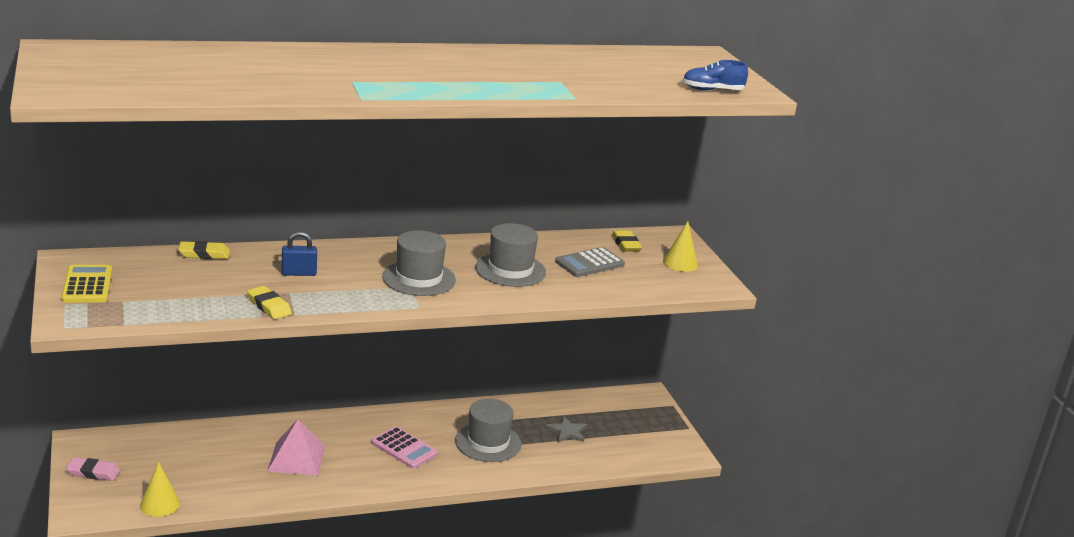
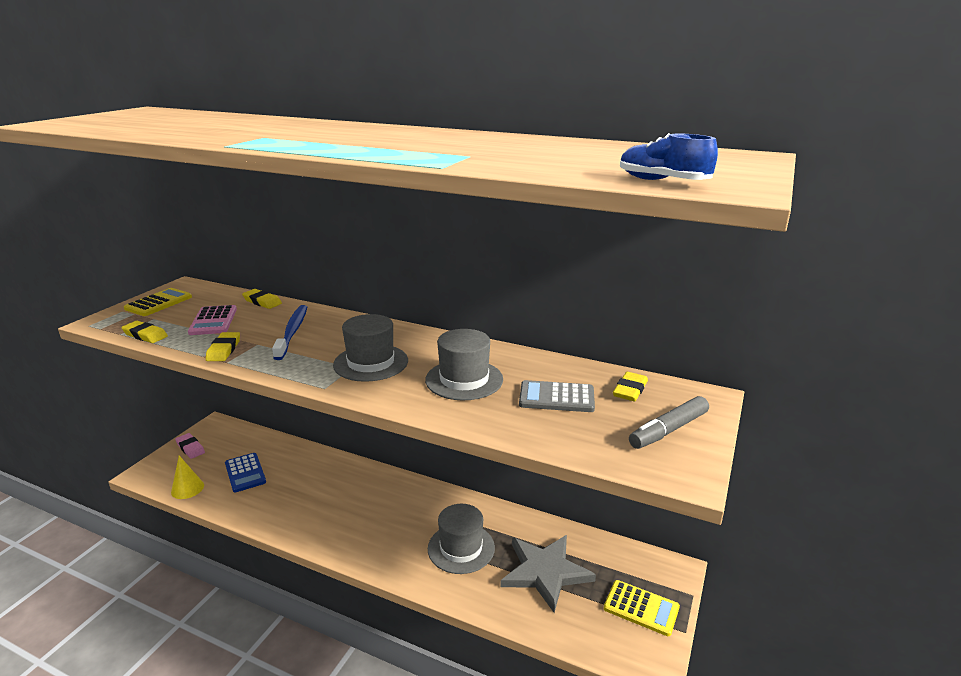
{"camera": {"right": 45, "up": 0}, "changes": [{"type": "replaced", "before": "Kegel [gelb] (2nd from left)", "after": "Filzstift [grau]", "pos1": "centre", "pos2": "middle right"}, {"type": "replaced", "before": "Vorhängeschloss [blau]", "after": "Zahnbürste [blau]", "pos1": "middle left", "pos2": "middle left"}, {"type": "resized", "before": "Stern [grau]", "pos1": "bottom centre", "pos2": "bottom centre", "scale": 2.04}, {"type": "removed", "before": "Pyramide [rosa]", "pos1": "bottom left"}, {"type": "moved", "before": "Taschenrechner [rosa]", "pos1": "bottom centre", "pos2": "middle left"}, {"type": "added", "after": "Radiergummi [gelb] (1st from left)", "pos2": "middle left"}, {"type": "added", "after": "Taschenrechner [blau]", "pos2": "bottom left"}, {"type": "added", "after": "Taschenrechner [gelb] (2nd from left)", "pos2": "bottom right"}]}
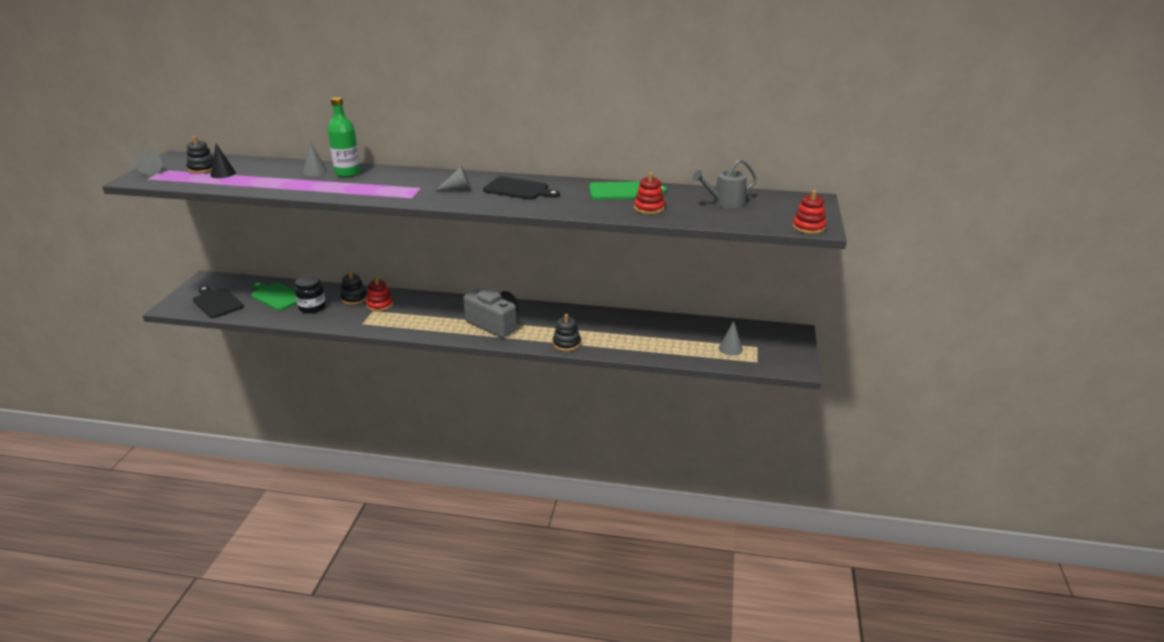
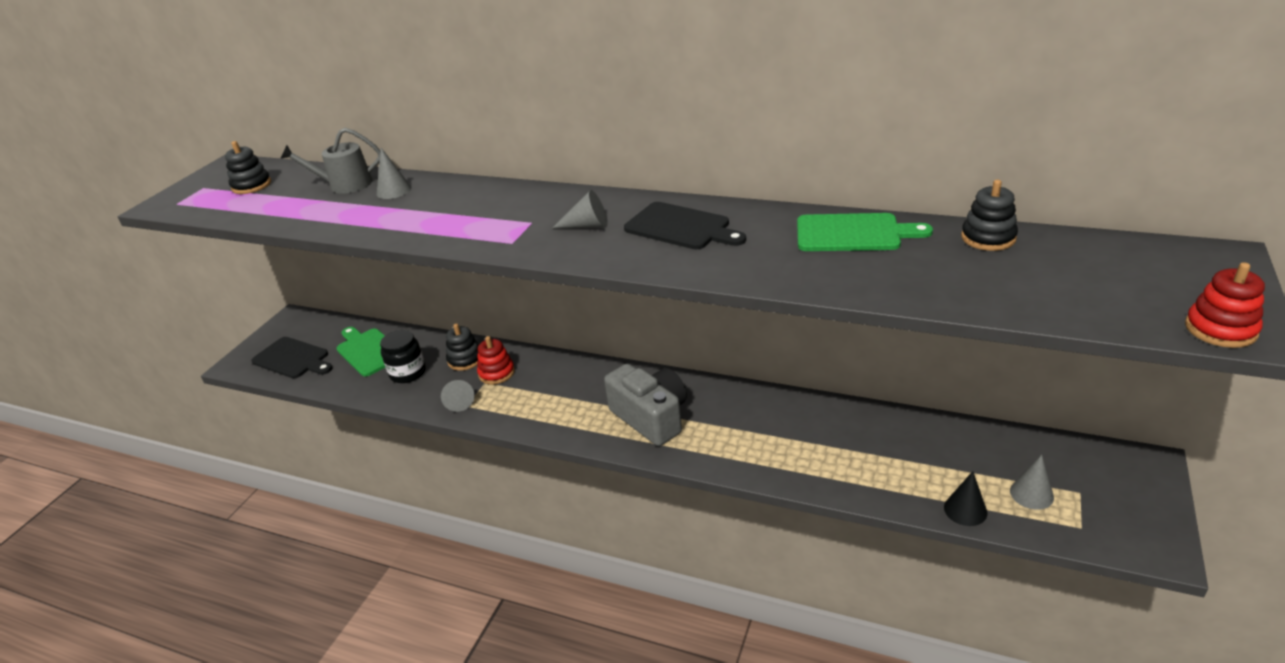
{"camera": {"right": 15, "up": 5}, "changes": [{"type": "removed", "before": "Flasche [grün]", "pos1": "top left"}, {"type": "moved", "before": "Kegel [schwarz]", "pos1": "top left", "pos2": "bottom right"}, {"type": "moved", "before": "Kegel [grau] (1st from left in the first image)", "after": "Kegel [grau] (2nd from left)", "pos1": "top left", "pos2": "centre"}, {"type": "moved", "before": "Gießkanne [grau]", "pos1": "top centre", "pos2": "top left"}, {"type": "removed", "before": "Stapelspielzeug [rot] (2nd from left)", "pos1": "top centre"}, {"type": "turned", "before": "Schneidebrett [schwarz] (1st from left)", "pos1": "middle left", "pos2": "middle left", "turn": 150}, {"type": "moved", "before": "Stapelspielzeug [schwarz] (3rd from left)", "pos1": "centre", "pos2": "top right"}]}
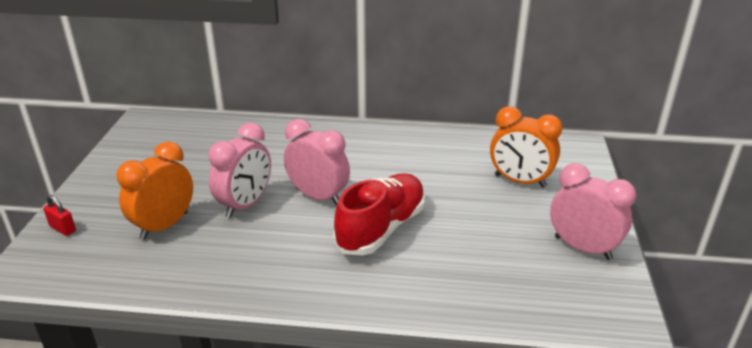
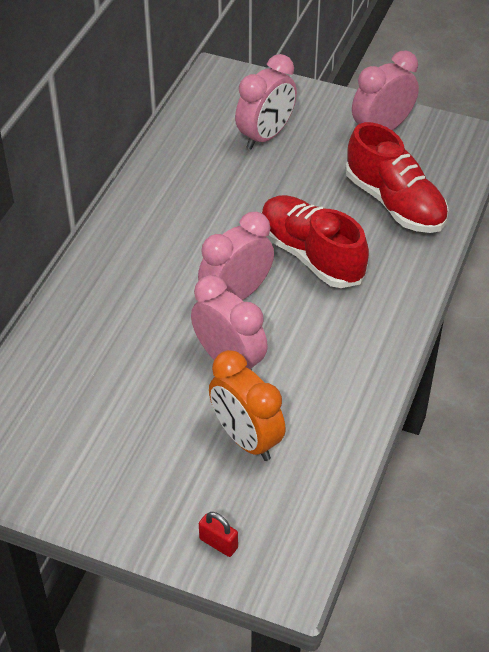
{"camera": {"right": -75, "up": 15}, "changes": [{"type": "recoloured", "before": "Wecker [orange] (2nd from left)", "after": "Wecker [rosa] (3rd from left)", "pos1": "middle right", "pos2": "top centre"}, {"type": "turned", "before": "Vorhängeschloss [rot]", "pos1": "middle left", "pos2": "bottom centre", "turn": 75}, {"type": "added", "after": "Schuh [rot] (2nd from left)", "pos2": "top right"}]}
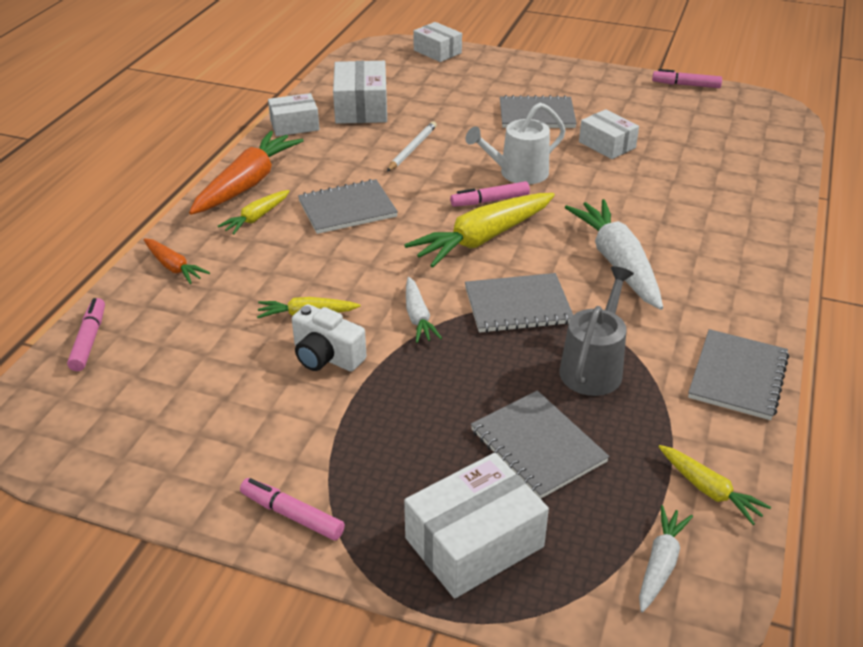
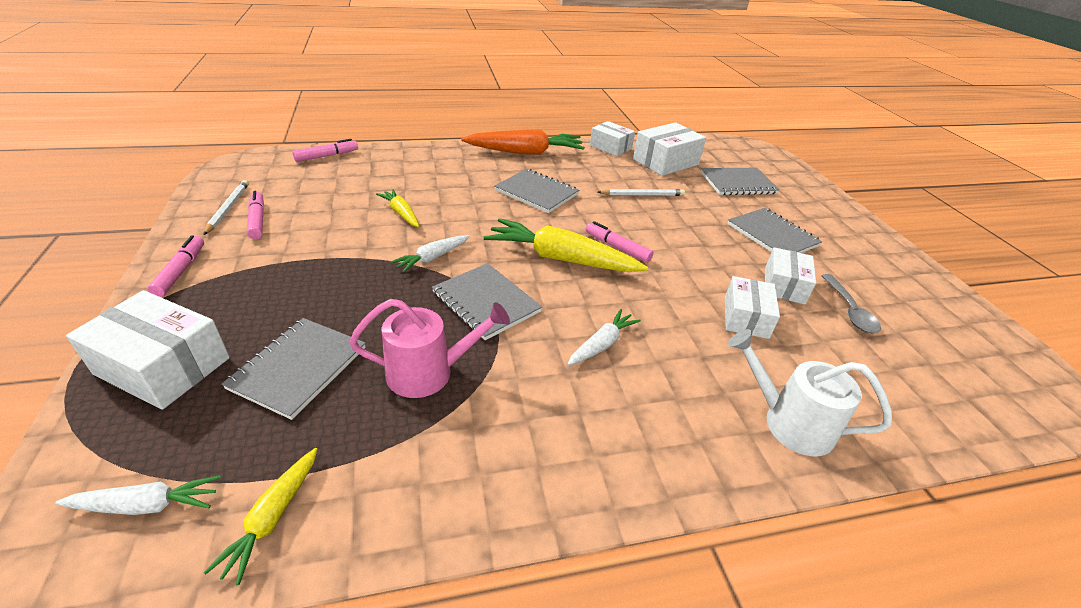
{"camera": {"right": 55, "up": 0}, "changes": [{"type": "moved", "before": "Schachtel [weiß] (3rd from left in the first image)", "after": "Schachtel [weiß] (4th from left)", "pos1": "top centre", "pos2": "middle right"}, {"type": "moved", "before": "Filzstift [rosa] (4th from left in the first image)", "after": "Filzstift [rosa] (2nd from left)", "pos1": "top right", "pos2": "middle left"}, {"type": "moved", "before": "Gießkanne [weiß]", "pos1": "top centre", "pos2": "middle right"}, {"type": "removed", "before": "Karotte [gelb] (1st from left)", "pos1": "top left"}, {"type": "resized", "before": "Karotte [weiß] (2nd from left in the first image)", "pos1": "middle right", "pos2": "centre", "scale": 0.52}, {"type": "removed", "before": "Karotte [orange] (1st from left)", "pos1": "middle left"}, {"type": "recoloured", "before": "Gießkanne [grau]", "after": "Gießkanne [rosa]", "pos1": "middle right", "pos2": "centre"}, {"type": "removed", "before": "Kamera [weiß]", "pos1": "centre"}, {"type": "moved", "before": "Notizbuch [grau] (5th from left in the first image)", "after": "Notizbuch [grau] (4th from left)", "pos1": "middle right", "pos2": "top right"}, {"type": "added", "after": "Bleistift [weiß] (1st from left)", "pos2": "middle left"}, {"type": "added", "after": "Löffel [grau]", "pos2": "middle right"}]}
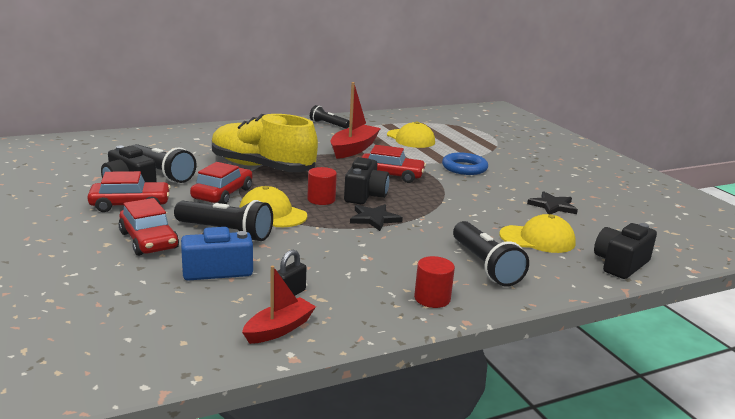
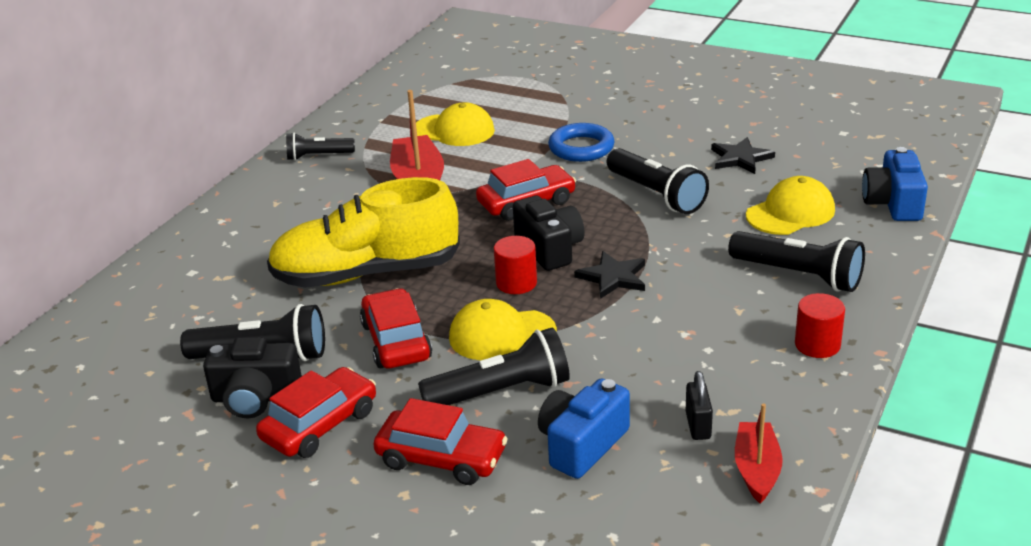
{"camera": {"right": -35, "up": 10}, "changes": [{"type": "recoloured", "before": "Kamera [schwarz] (3rd from left)", "after": "Kamera [blau] (2nd from left)", "pos1": "middle right", "pos2": "middle right"}, {"type": "added", "after": "Taschenlampe [schwarz] (4th from left)", "pos2": "top centre"}]}
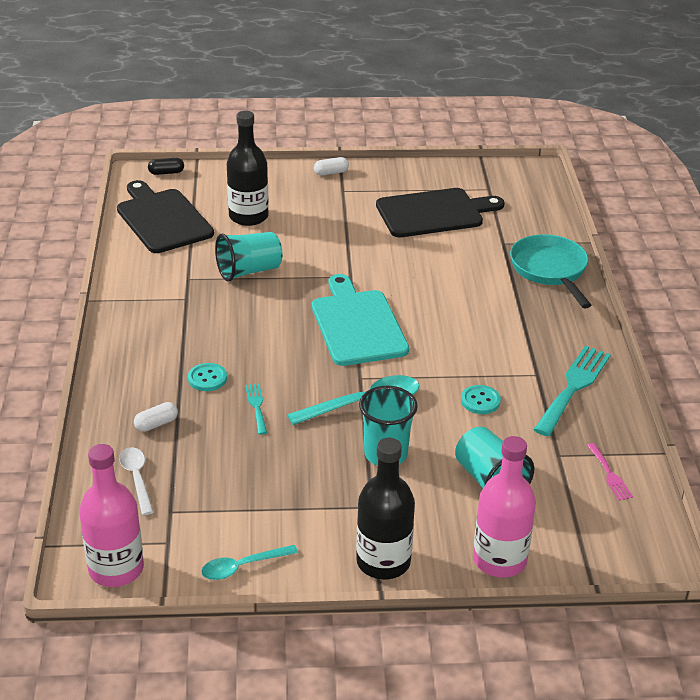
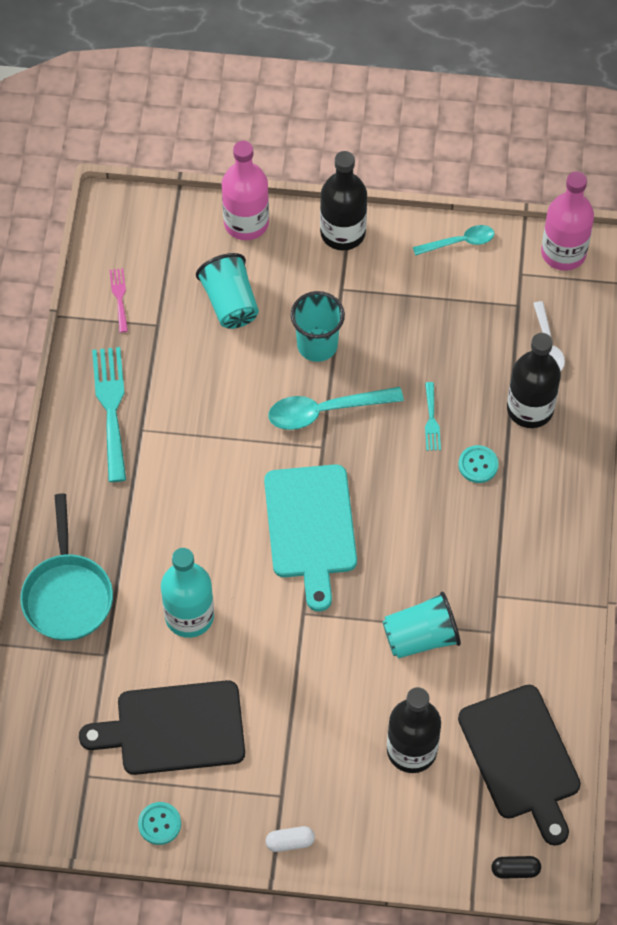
{"camera": {"right": -170, "up": 25}, "changes": [{"type": "turned", "before": "Gabel [türkis] (2nd from left in the first image)", "pos1": "middle right", "pos2": "middle left", "turn": 135}, {"type": "moved", "before": "Knopf [türkis] (2nd from left in the first image)", "after": "Knopf [türkis] (1st from left)", "pos1": "middle right", "pos2": "bottom left"}, {"type": "replaced", "before": "Kapsel [weiß] (1st from left)", "after": "Flasche [schwarz] (3rd from left)", "pos1": "middle left", "pos2": "middle right"}, {"type": "added", "after": "Flasche [türkis]", "pos2": "middle left"}]}
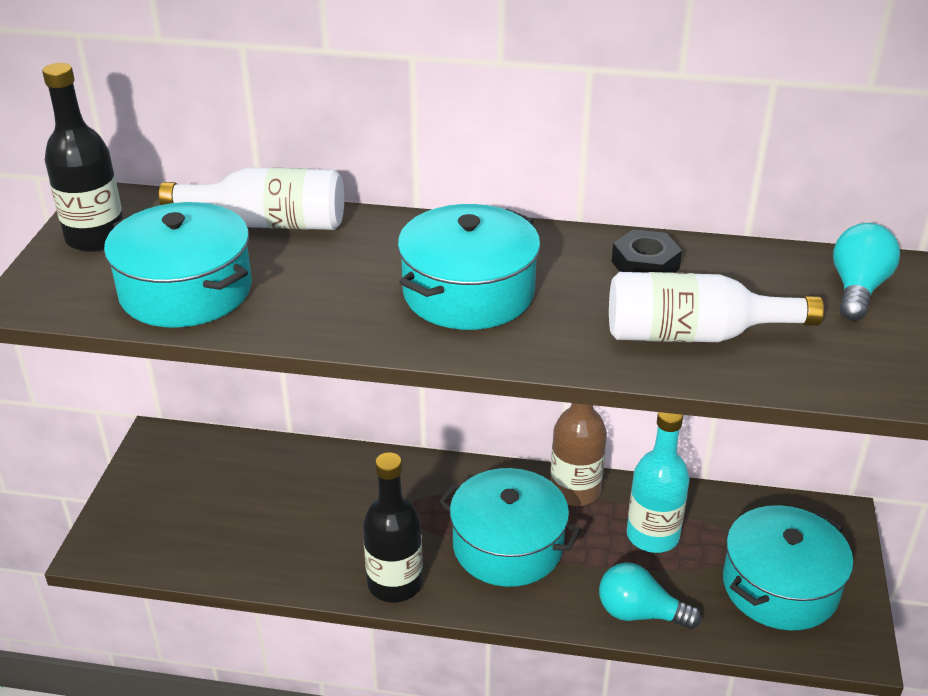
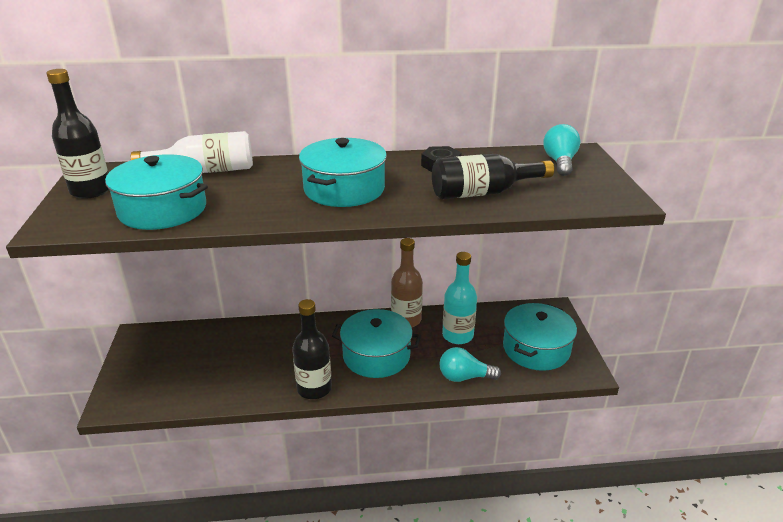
{"camera": {"right": -15, "up": -5}, "changes": [{"type": "recoloured", "before": "Flasche [weiß] (2nd from left)", "after": "Flasche [schwarz] (3rd from left)", "pos1": "middle right", "pos2": "centre"}]}
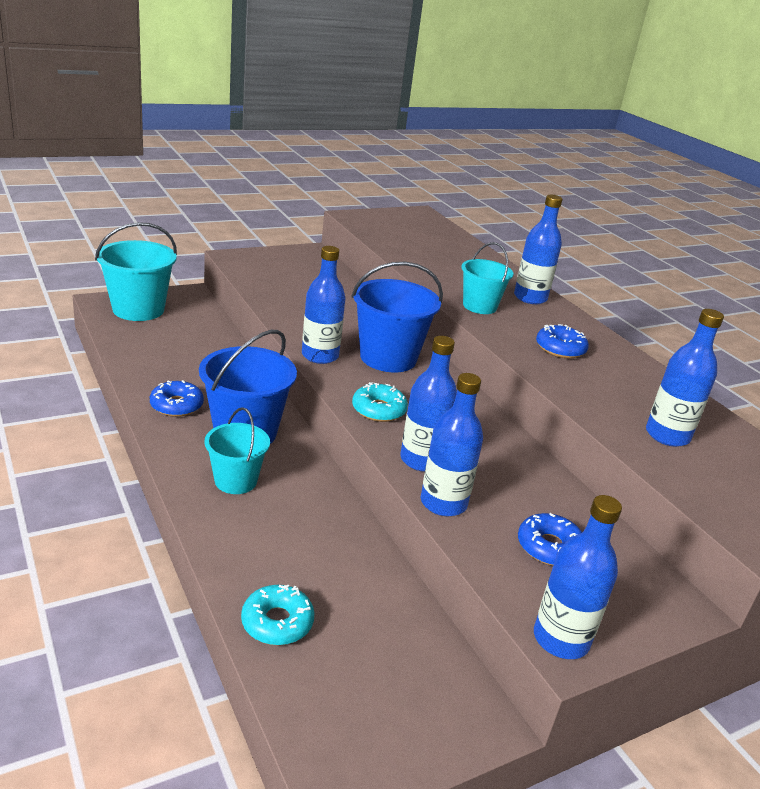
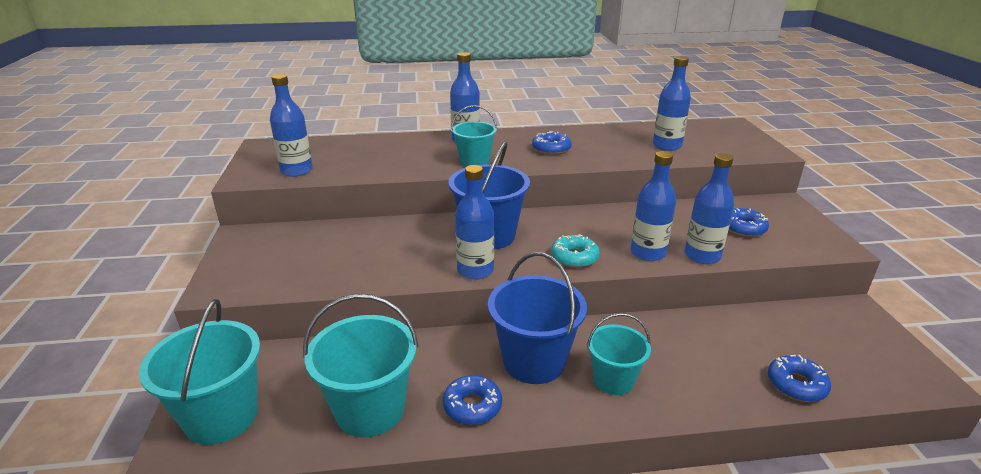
{"camera": {"right": -65, "up": 0}, "changes": [{"type": "moved", "before": "Flasche [blau] (5th from left in the first image)", "after": "Flasche [blau] (1st from left)", "pos1": "bottom right", "pos2": "top left"}, {"type": "recoloured", "before": "Donut [türkis] (1st from left)", "after": "Donut [blau] (4th from left)", "pos1": "bottom centre", "pos2": "bottom right"}, {"type": "added", "after": "Eimer [türkis] (2nd from left)", "pos2": "bottom centre"}]}
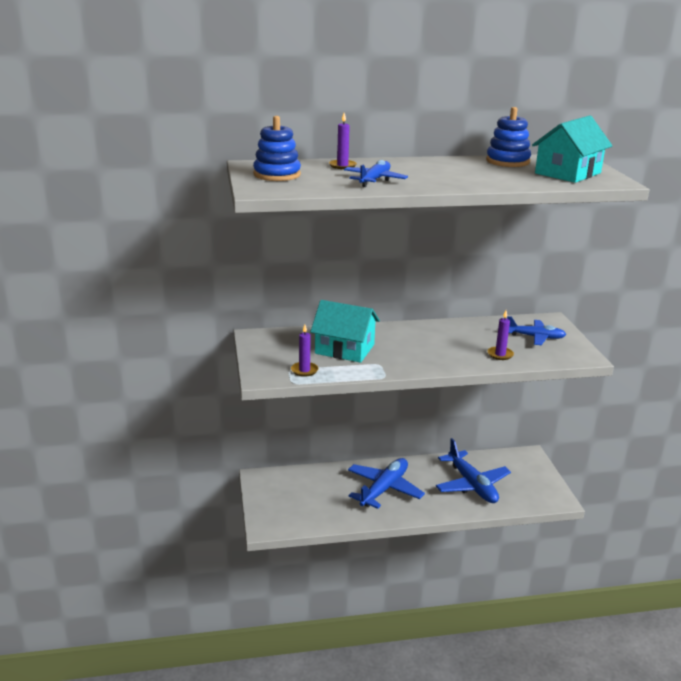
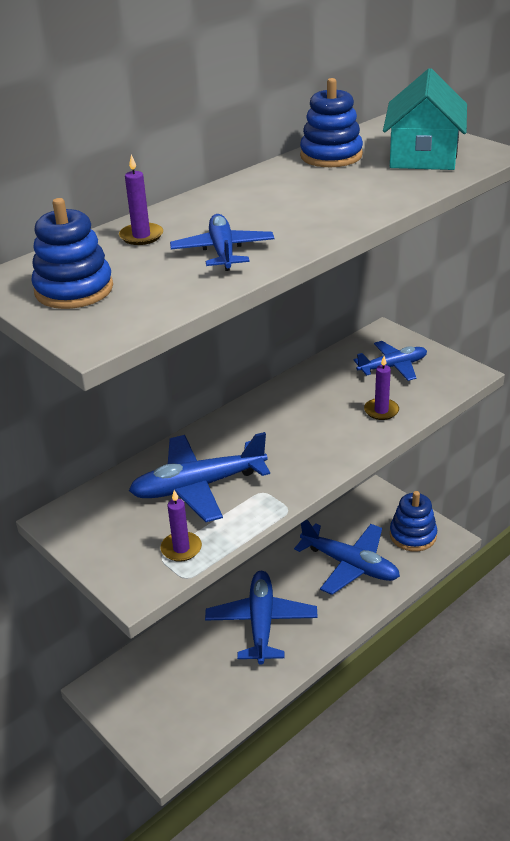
{"camera": {"right": -30, "up": 10}, "changes": [{"type": "replaced", "before": "Haus [türkis] (1st from left)", "after": "Flugzeug [blau] (1st from left)", "pos1": "centre", "pos2": "centre"}, {"type": "added", "after": "Stapelspielzeug [blau] (3rd from left)", "pos2": "middle right"}]}
